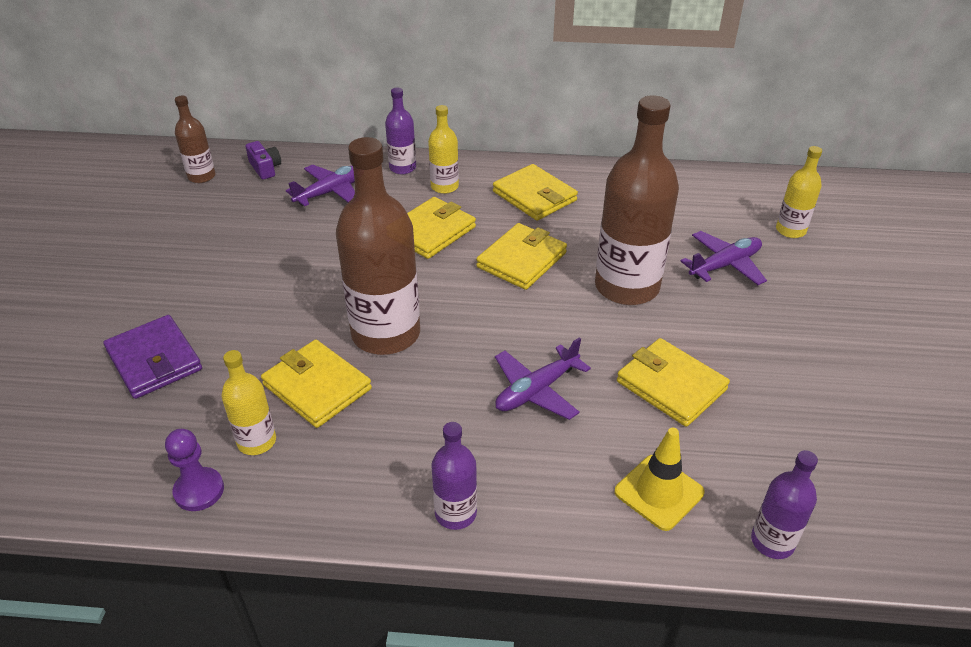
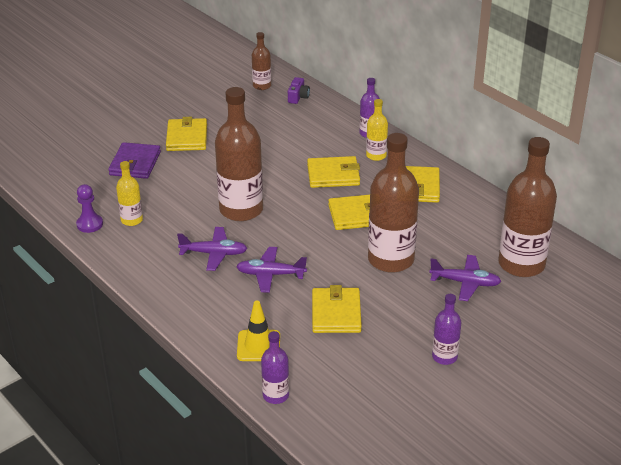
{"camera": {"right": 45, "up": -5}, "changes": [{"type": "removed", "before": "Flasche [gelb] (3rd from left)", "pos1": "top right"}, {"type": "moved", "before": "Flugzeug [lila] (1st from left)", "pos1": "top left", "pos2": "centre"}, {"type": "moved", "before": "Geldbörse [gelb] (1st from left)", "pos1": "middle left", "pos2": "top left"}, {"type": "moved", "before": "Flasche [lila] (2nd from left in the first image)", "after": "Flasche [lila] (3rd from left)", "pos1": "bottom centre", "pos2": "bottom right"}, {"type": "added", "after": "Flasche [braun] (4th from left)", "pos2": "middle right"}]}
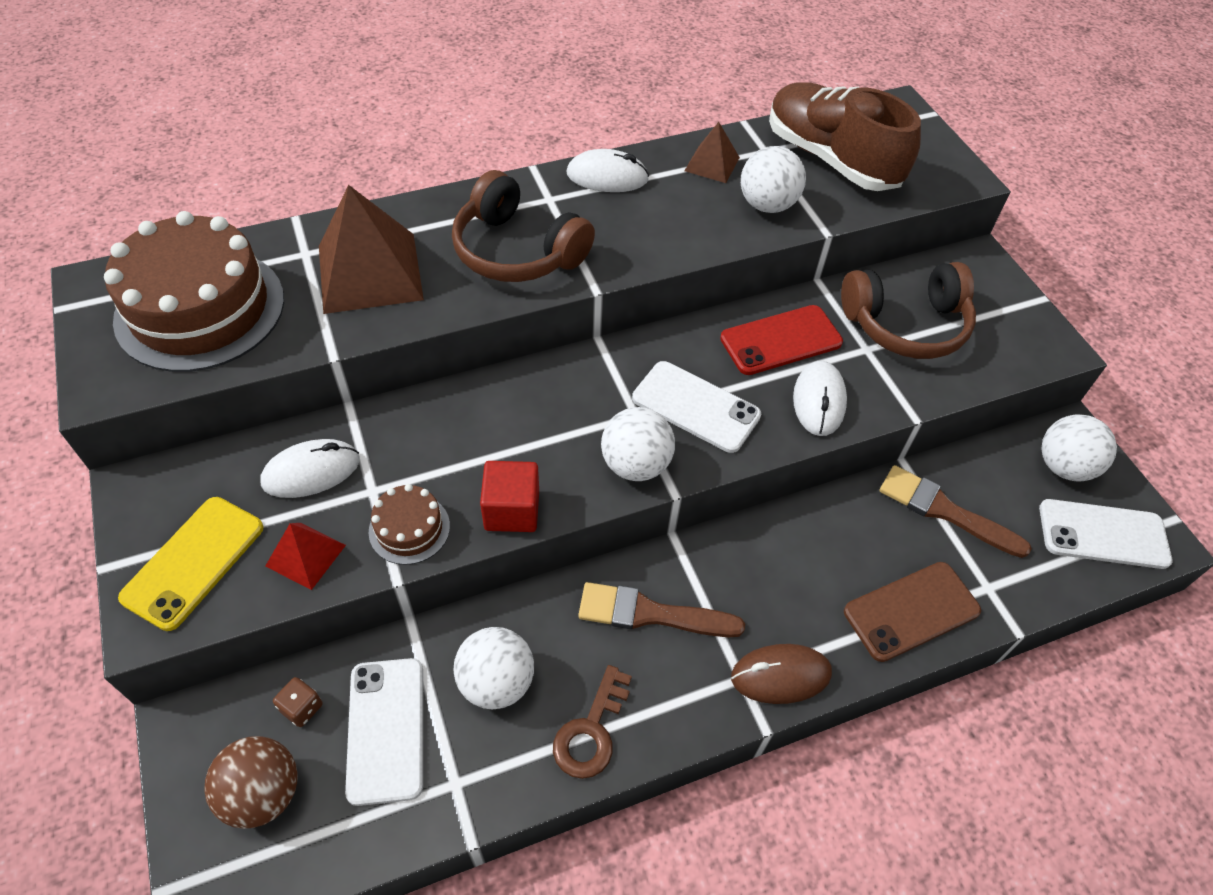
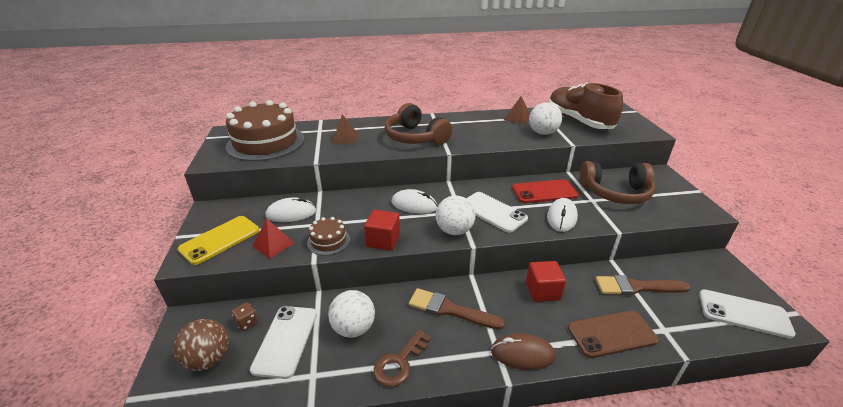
{"camera": {"right": 15, "up": -20}, "changes": [{"type": "moved", "before": "Computermaus [weiß] (2nd from left)", "pos1": "top centre", "pos2": "centre"}, {"type": "resized", "before": "Pyramide [braun] (1st from left)", "pos1": "top left", "pos2": "top centre", "scale": 0.51}, {"type": "removed", "before": "Ball [weiß] (4th from left)", "pos1": "middle right"}, {"type": "turned", "before": "Pinsel [braun] (2nd from left)", "pos1": "middle right", "pos2": "bottom right", "turn": -45}, {"type": "added", "after": "Kubus [rot] (2nd from left)", "pos2": "bottom centre"}]}
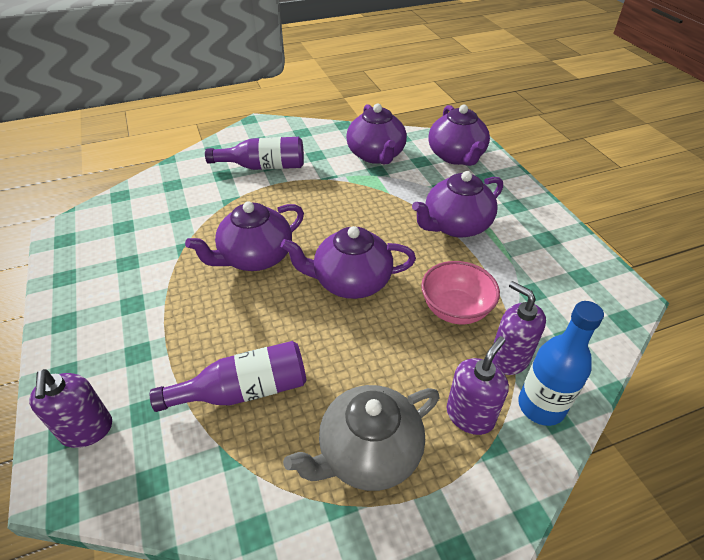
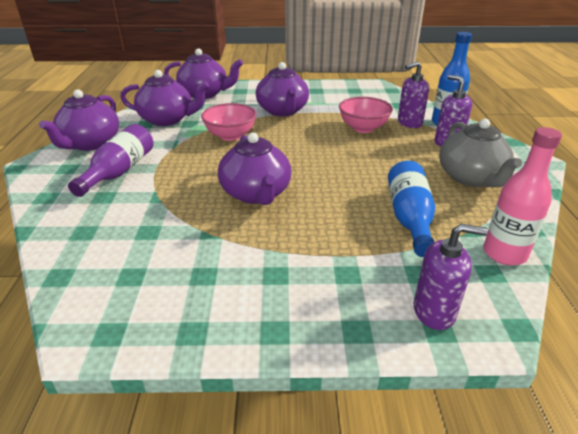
{"camera": {"right": -70, "up": -10}, "changes": [{"type": "moved", "before": "Teekanne [lila] (2nd from left in the first image)", "after": "Teekanne [lila] (1st from left)", "pos1": "centre", "pos2": "top left"}, {"type": "recoloured", "before": "Flasche [lila] (1st from left)", "after": "Flasche [blau] (1st from left)", "pos1": "bottom left", "pos2": "middle right"}, {"type": "added", "after": "Schüssel [rosa] (1st from left)", "pos2": "top centre"}, {"type": "added", "after": "Flasche [rosa]", "pos2": "middle right"}]}
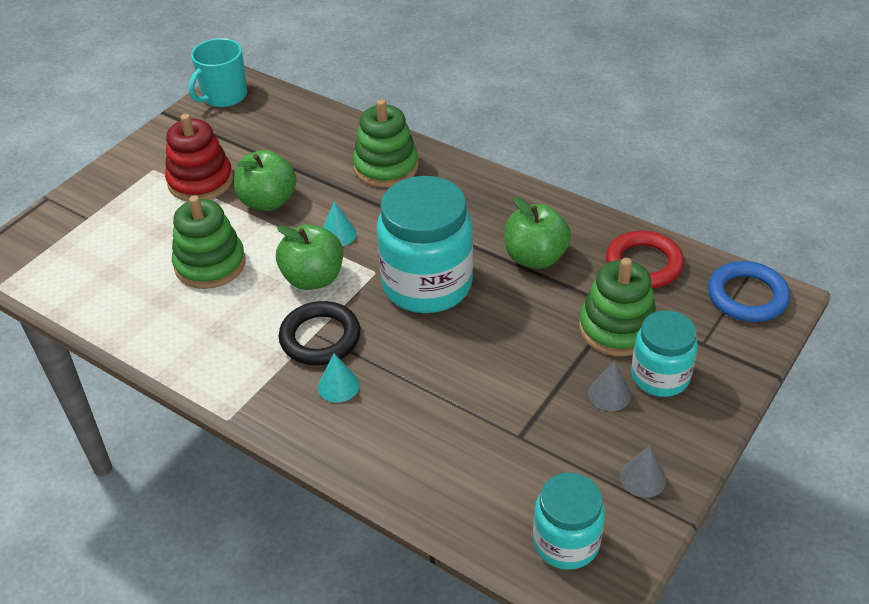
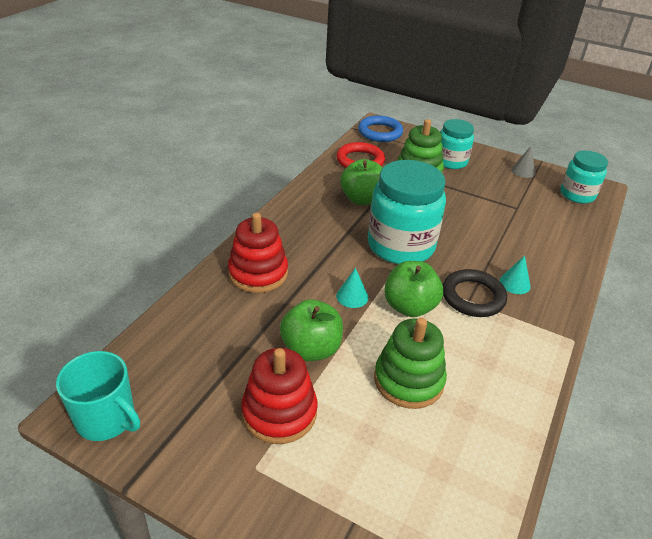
{"camera": {"right": -100, "up": -5}, "changes": [{"type": "recoloured", "before": "Stapelspielzeug [grün] (2nd from left)", "after": "Stapelspielzeug [rot] (1st from left)", "pos1": "top centre", "pos2": "centre"}, {"type": "removed", "before": "Kegel [grau] (1st from left)", "pos1": "middle right"}]}
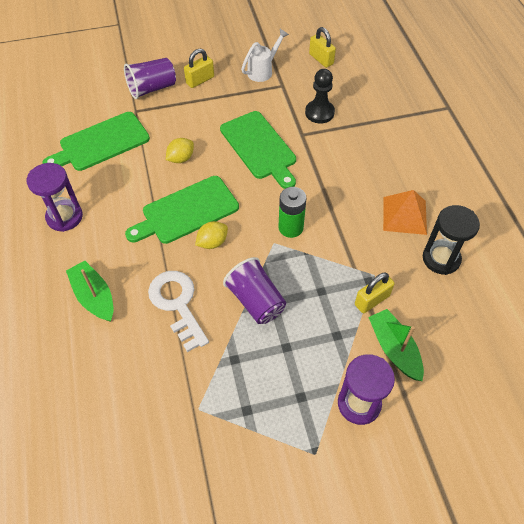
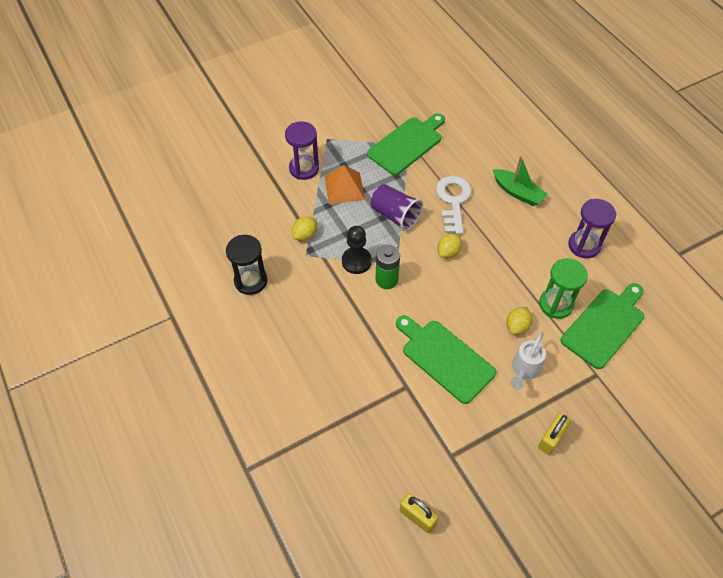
{"camera": {"right": 165, "up": 0}, "changes": [{"type": "moved", "before": "Gießkanne [weiß]", "pos1": "top centre", "pos2": "middle right"}, {"type": "removed", "before": "Becher [lila] (1st from left)", "pos1": "top left"}, {"type": "moved", "before": "Bauer [schwarz]", "pos1": "top centre", "pos2": "centre"}, {"type": "moved", "before": "Schneidebrett [grün] (2nd from left in the first image)", "after": "Schneidebrett [grün] (1st from left)", "pos1": "centre", "pos2": "top centre"}, {"type": "moved", "before": "Pyramide [orange]", "pos1": "middle right", "pos2": "top centre"}, {"type": "turned", "before": "Schlüssel [weiß]", "pos1": "centre", "pos2": "centre", "turn": -135}, {"type": "replaced", "before": "Vorhängeschloss [gelb] (3rd from left)", "after": "Zitrone [gelb] (1st from left)", "pos1": "middle right", "pos2": "centre"}, {"type": "removed", "before": "Boot [grün] (2nd from left)", "pos1": "middle right"}, {"type": "added", "after": "Sanduhr [grün]", "pos2": "middle right"}]}
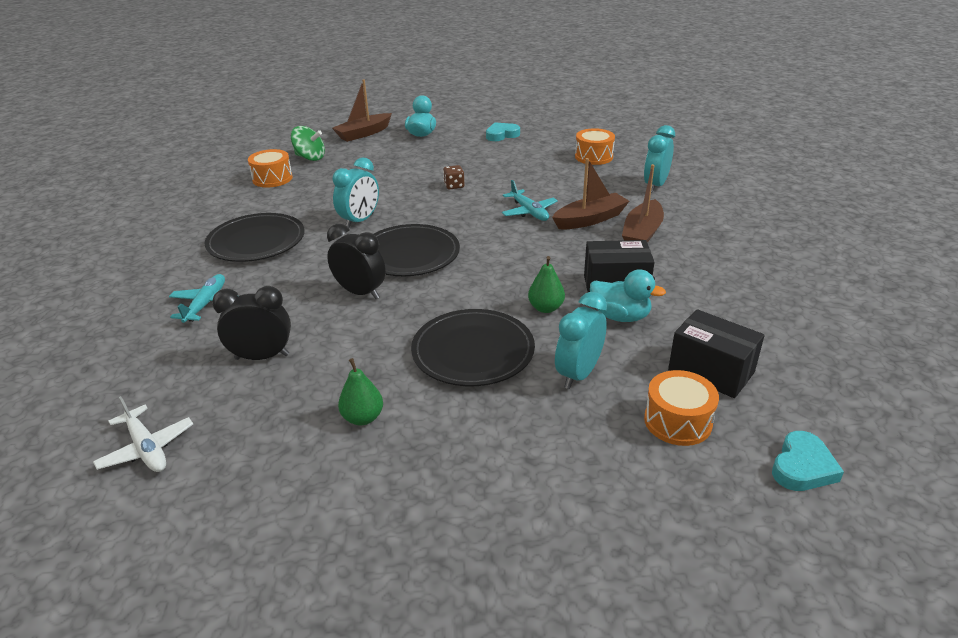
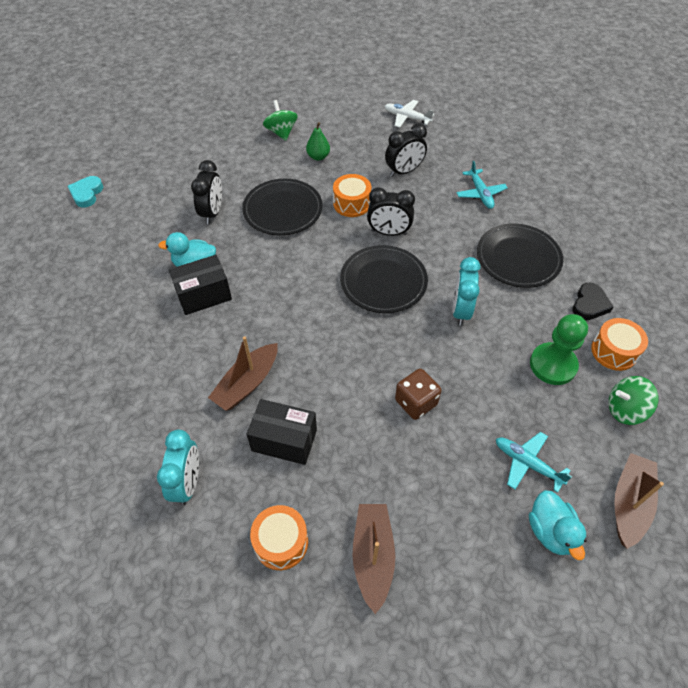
{"camera": {"right": 155, "up": 20}, "changes": [{"type": "removed", "before": "Herz [türkis] (1st from left)", "pos1": "top centre"}, {"type": "moved", "before": "Boot [braun] (3rd from left in the first image)", "after": "Boot [braun] (2nd from left)", "pos1": "top right", "pos2": "bottom centre"}, {"type": "resized", "before": "Spielwürfel [braun]", "pos1": "top centre", "pos2": "centre", "scale": 1.56}, {"type": "moved", "before": "Flugzeug [türkis] (2nd from left)", "pos1": "top centre", "pos2": "bottom right"}, {"type": "removed", "before": "Birne [grün] (2nd from left)", "pos1": "centre"}, {"type": "recoloured", "before": "Wecker [türkis] (2nd from left)", "after": "Wecker [schwarz] (1st from left)", "pos1": "centre", "pos2": "top left"}, {"type": "moved", "before": "Schachtel [schwarz] (2nd from left)", "pos1": "middle right", "pos2": "centre"}, {"type": "moved", "before": "Trommel [orange] (3rd from left in the first image)", "after": "Trommel [orange] (2nd from left)", "pos1": "middle right", "pos2": "top centre"}, {"type": "added", "after": "Kreisel [grün] (1st from left)", "pos2": "top centre"}, {"type": "added", "after": "Herz [schwarz]", "pos2": "middle right"}, {"type": "added", "after": "Bauer [grün]", "pos2": "middle right"}]}
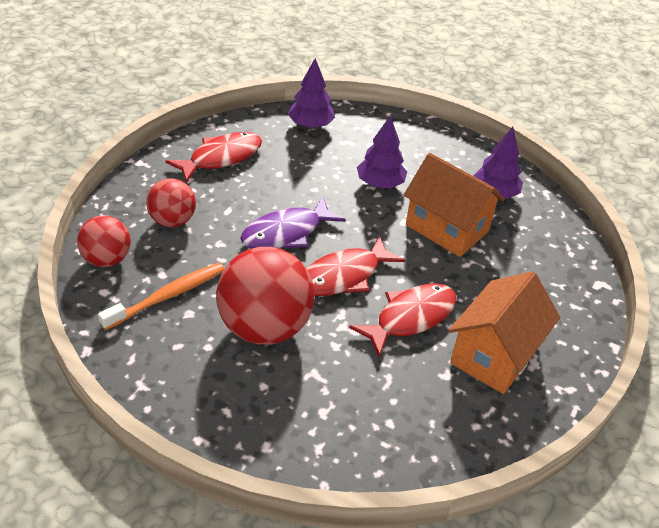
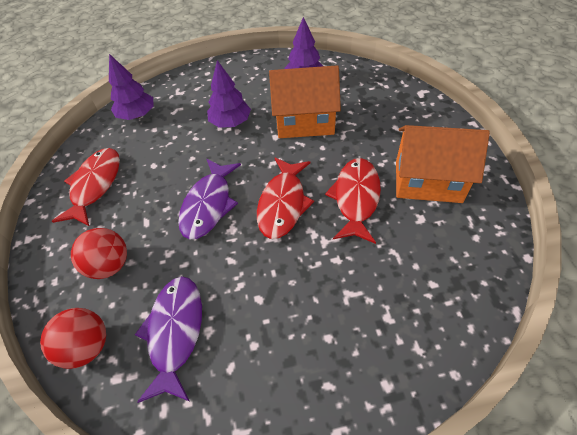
{"camera": {"right": -35, "up": 10}, "changes": [{"type": "removed", "before": "Ball [rot] (3rd from left)", "pos1": "centre"}, {"type": "replaced", "before": "Zahnbürste [orange]", "after": "Fisch [lila] (1st from left)", "pos1": "middle left", "pos2": "bottom left"}, {"type": "turned", "before": "Haus [orange] (2nd from left)", "pos1": "middle right", "pos2": "middle right", "turn": -75}]}
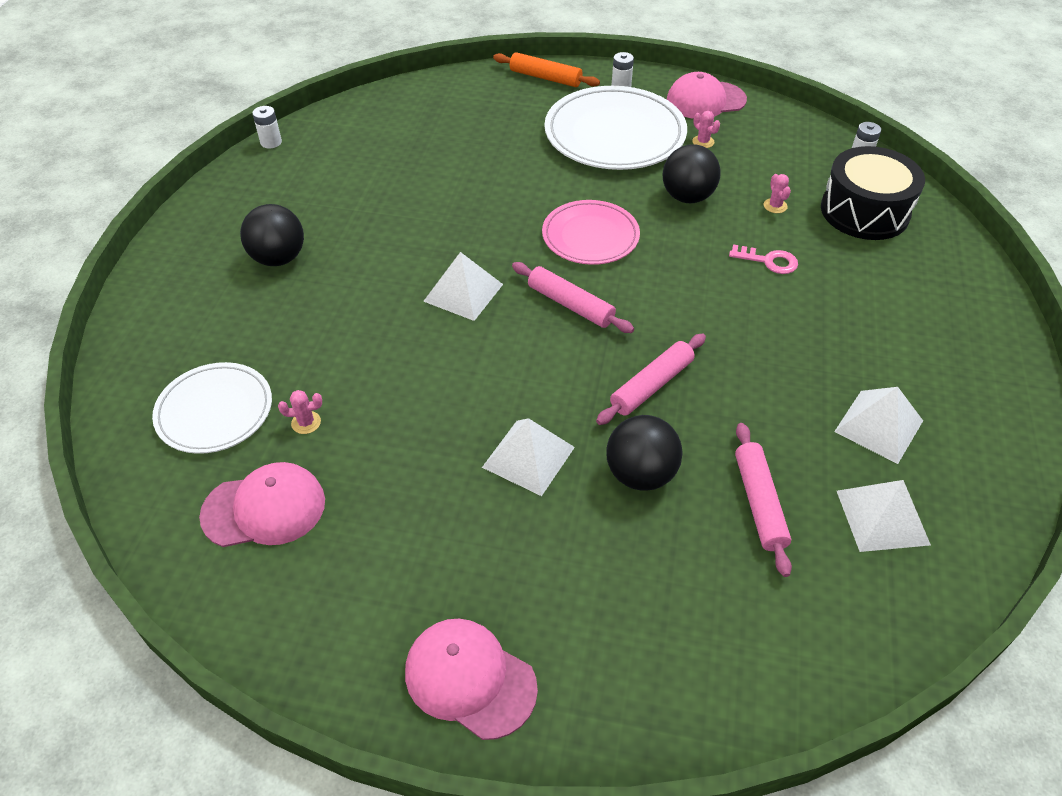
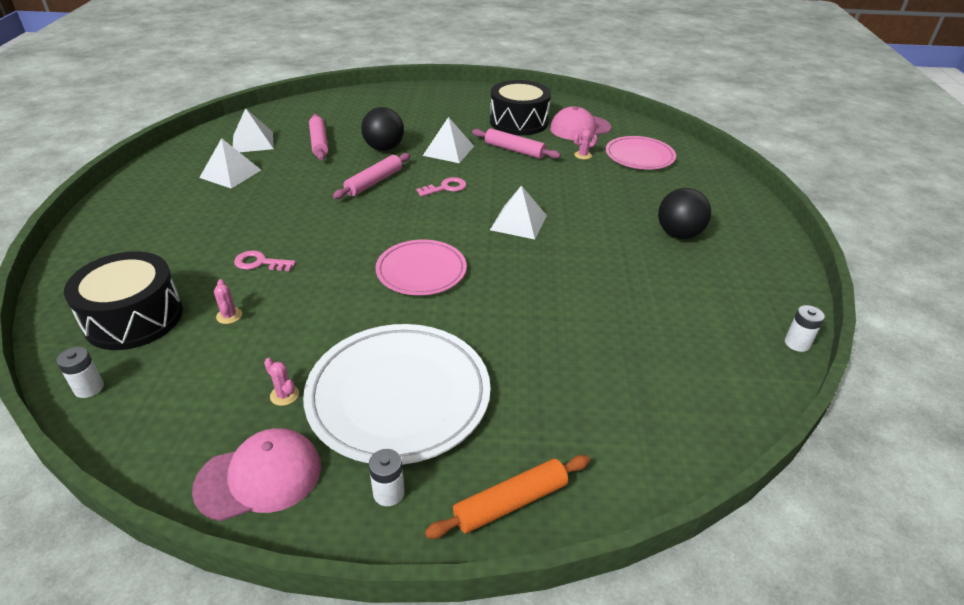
{"camera": {"right": 170, "up": -10}, "changes": [{"type": "turned", "before": "Nudelholz [orange]", "pos1": "top centre", "pos2": "bottom centre", "turn": -45}, {"type": "removed", "before": "Ball [schwarz] (3rd from left)", "pos1": "top centre"}, {"type": "moved", "before": "Nudelholz [rosa] (1st from left in the first image)", "after": "Nudelholz [rosa] (3rd from left)", "pos1": "centre", "pos2": "top centre"}, {"type": "recoloured", "before": "Teller [weiß] (1st from left)", "after": "Teller [rosa] (2nd from left)", "pos1": "middle left", "pos2": "top centre"}, {"type": "removed", "before": "Kappe [rosa] (2nd from left)", "pos1": "bottom centre"}, {"type": "added", "after": "Trommel [schwarz] (2nd from left)", "pos2": "top centre"}, {"type": "added", "after": "Schlüssel [rosa] (2nd from left)", "pos2": "top centre"}]}
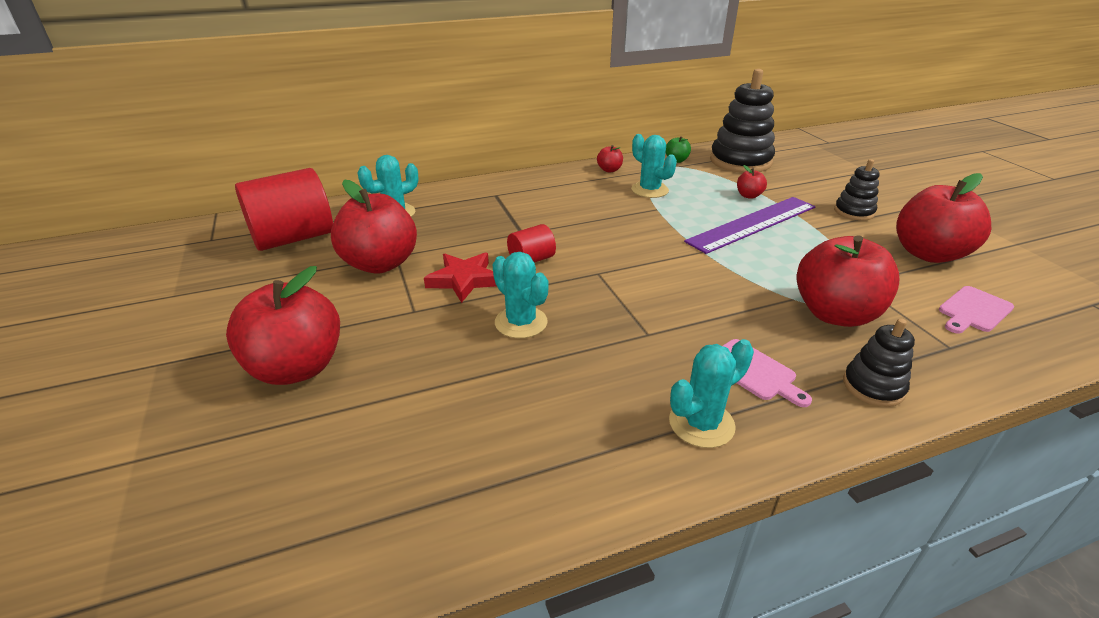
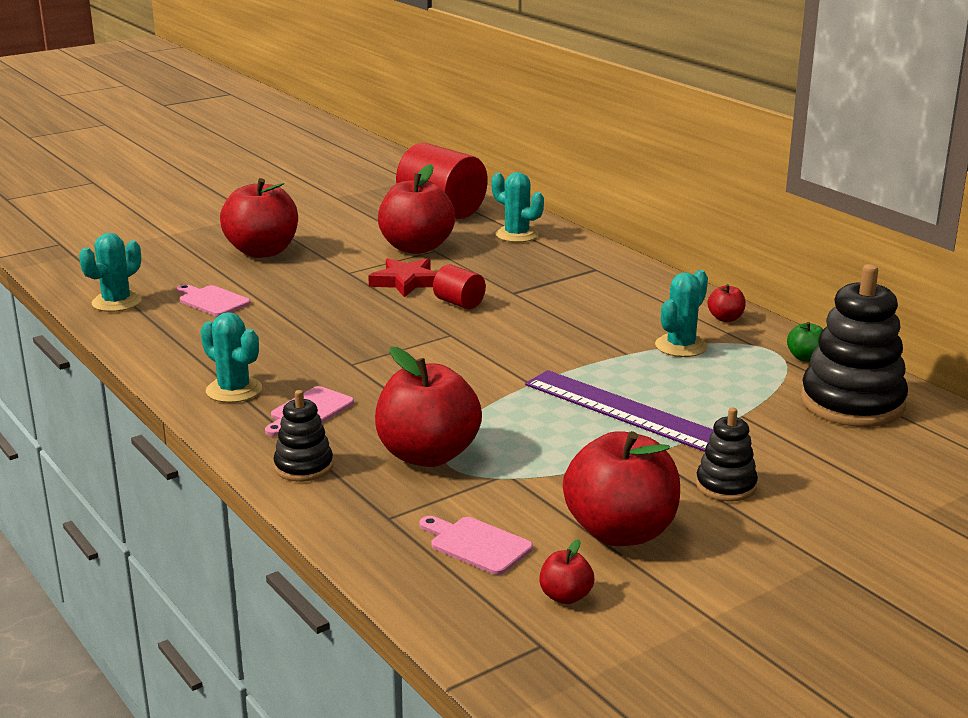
{"camera": {"right": 75, "up": -10}, "changes": [{"type": "moved", "before": "Apfel [rot] (4th from left)", "pos1": "top right", "pos2": "bottom centre"}, {"type": "moved", "before": "Kaktus [türkis] (2nd from left in the first image)", "after": "Kaktus [türkis] (1st from left)", "pos1": "centre", "pos2": "middle left"}, {"type": "added", "after": "Schneidebrett [rosa] (1st from left)", "pos2": "middle left"}]}
